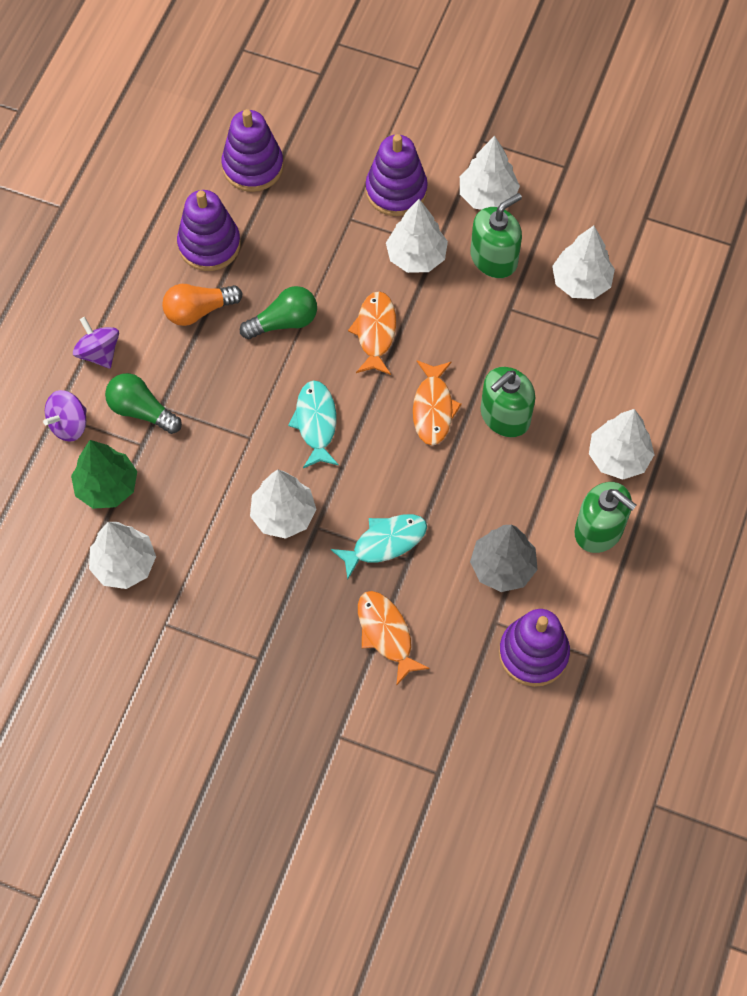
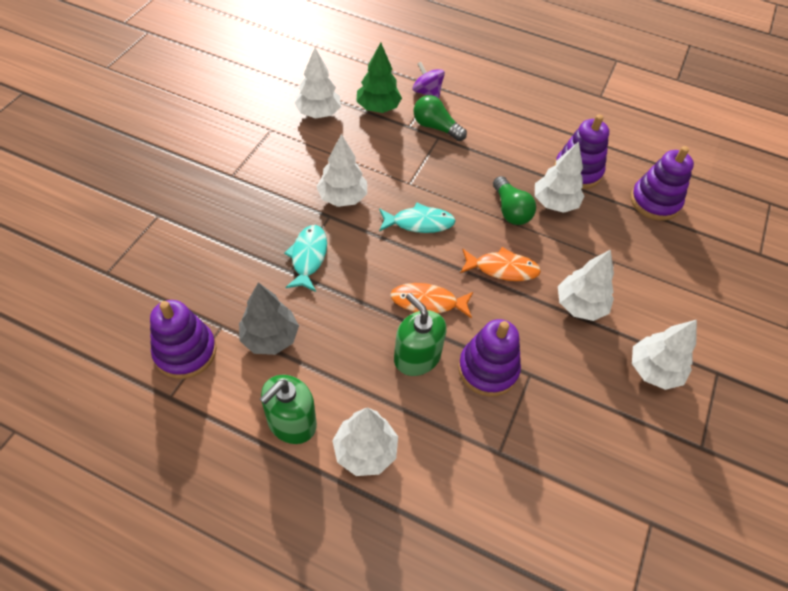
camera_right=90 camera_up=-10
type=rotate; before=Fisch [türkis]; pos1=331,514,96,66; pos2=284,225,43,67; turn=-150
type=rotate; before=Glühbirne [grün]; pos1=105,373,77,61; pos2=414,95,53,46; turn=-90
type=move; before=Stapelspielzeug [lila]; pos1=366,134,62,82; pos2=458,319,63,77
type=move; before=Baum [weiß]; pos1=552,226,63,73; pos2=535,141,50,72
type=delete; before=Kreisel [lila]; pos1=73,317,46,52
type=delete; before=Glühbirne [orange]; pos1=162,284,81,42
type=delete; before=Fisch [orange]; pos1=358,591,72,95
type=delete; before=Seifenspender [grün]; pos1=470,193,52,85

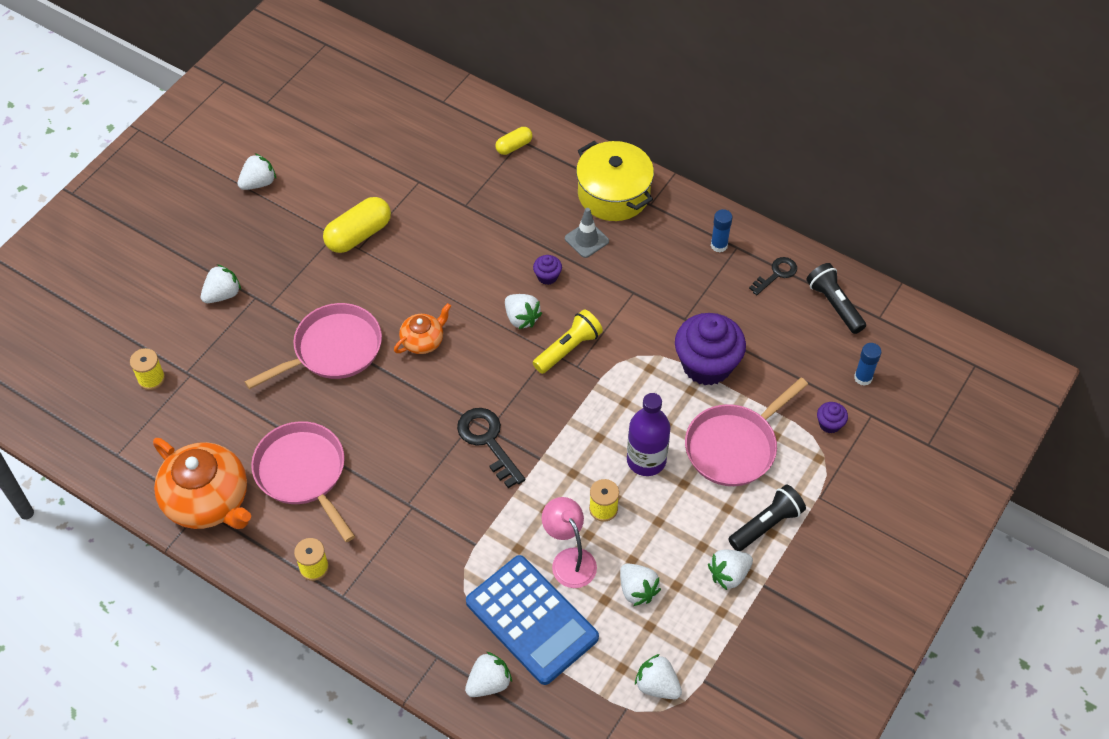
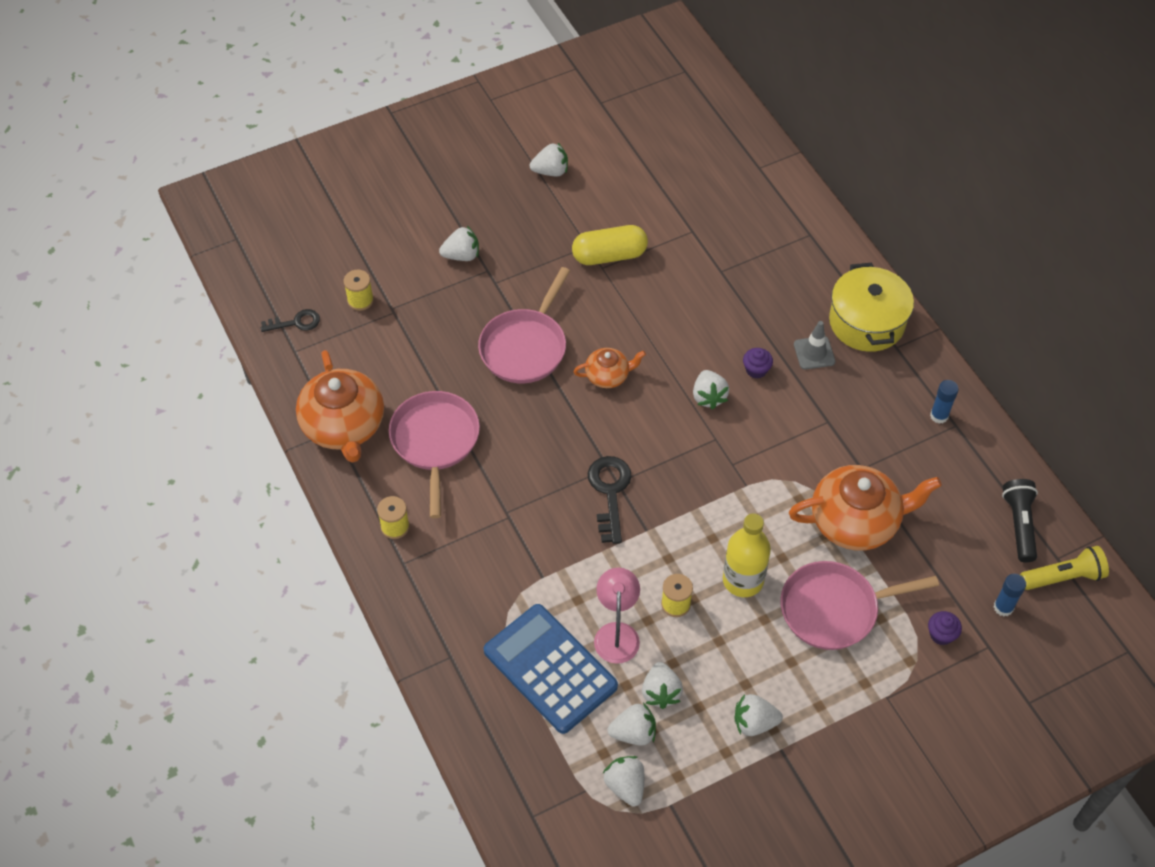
camera_right=30 camera_up=0
type=move; before=Schlüssel [schwarz]; pos1=749,257,48,38; pos2=261,309,59,23
type=rotate; before=Pfanne [rosa]; pos1=245,303,137,86; pos2=478,267,92,116; turn=120
type=rotate; before=Taschenrechner [blau]; pos1=466,555,133,130; pos2=484,604,134,130; turn=150
type=move; before=Erdbeere [weiß]; pos1=465,652,47,45; pos2=607,703,49,43
type=recolor; before=Flasche [lila]; after=Flasche [gelb]; pos1=627,393,44,83; pos2=723,513,48,84
type=replace; before=Muffin [lila]; after=Teekanne [orange]; pos1=675,313,71,73; pos2=789,465,153,86
type=move; before=Taschenlampe [gelb]; pos1=533,309,70,65; pos2=1020,546,89,44
type=delete; before=Kapsel [gelb]; pos1=495,127,38,28
type=delete; before=Taschenlampe [schwarz]; pos1=728,485,78,66

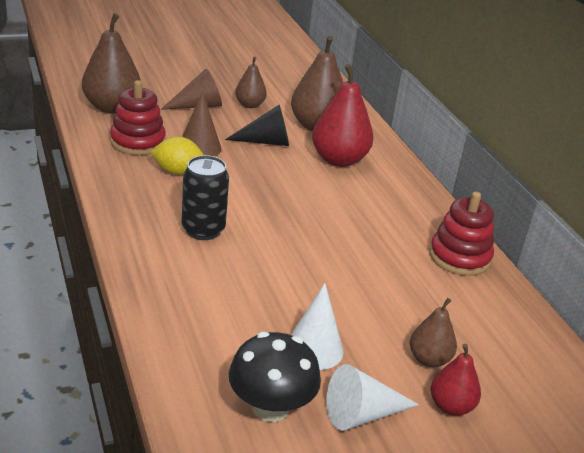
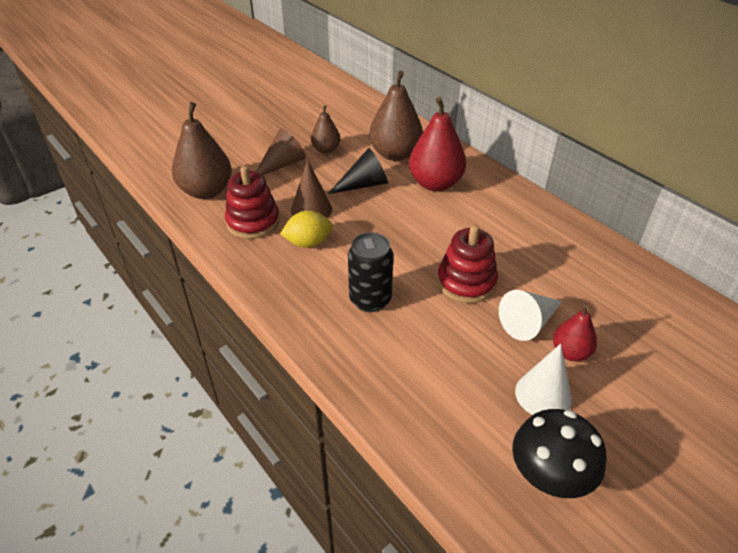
camera_right=-15 camera_up=10
type=move; before=Stapelspielzeug [rot]; pos1=429,192,65,84; pos2=437,225,61,78
type=move; before=Kegel [weiß]; pos1=326,364,93,67; pos2=499,290,63,51
type=move; before=Birne [rot]; pos1=431,344,50,72; pos2=553,304,44,57
type=delete; before=Birne [braun]; pos1=410,298,47,69

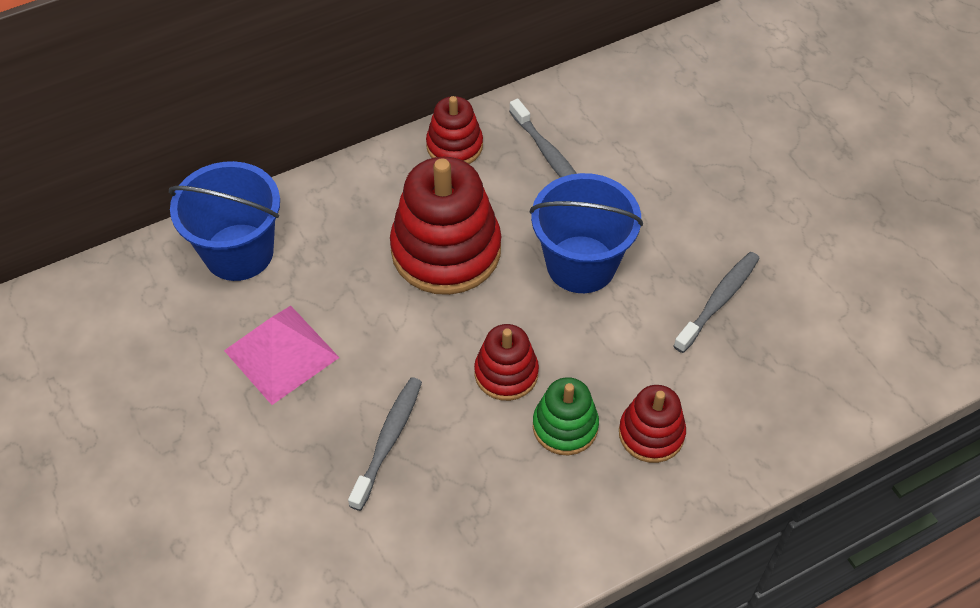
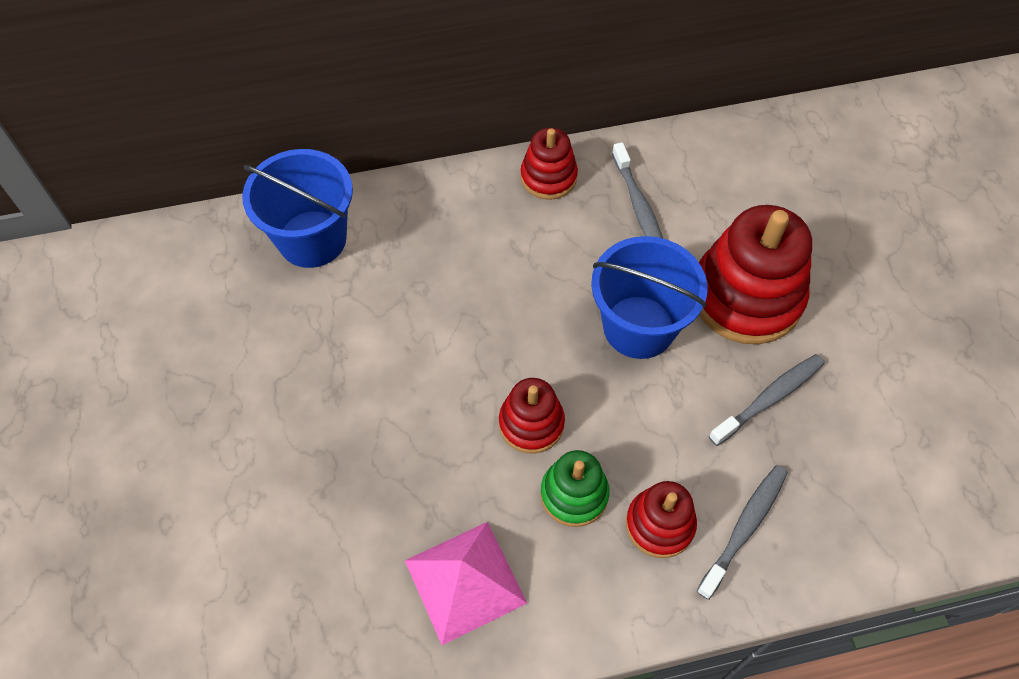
camera_right=15 camera_up=5
type=move; before=Pyramide [rosa]; pos1=224,306,116,99; pos2=405,522,122,123
type=move; before=Zahnbürste [grau]; pos1=348,377,74,134; pos2=697,465,91,135
type=move; before=Stapelspielzeug [rot]; pos1=390,157,111,138; pos2=699,205,113,139

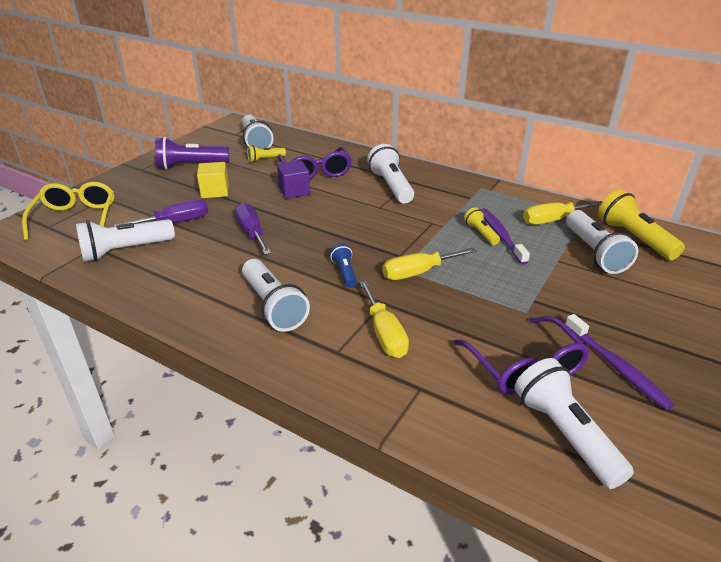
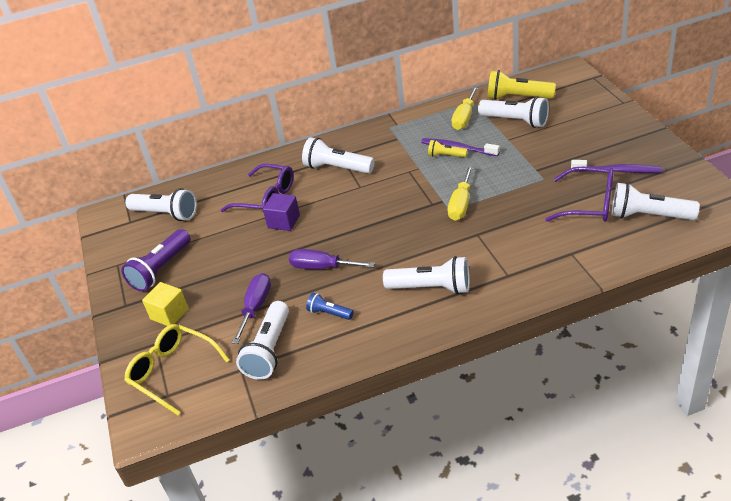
camera_right=-45 camera_up=5
type=move; before=Kubus [gelb]; pos1=197,162,32,36; pos2=142,282,46,44
type=move; before=Taschenlampe [blau]; pos1=330,243,27,45; pos2=306,293,47,27
type=delete; before=Taschenlampe [gelb]; pos1=247,145,39,17
type=delete; before=Schraubenzieher [gelb]; pos1=359,281,50,77

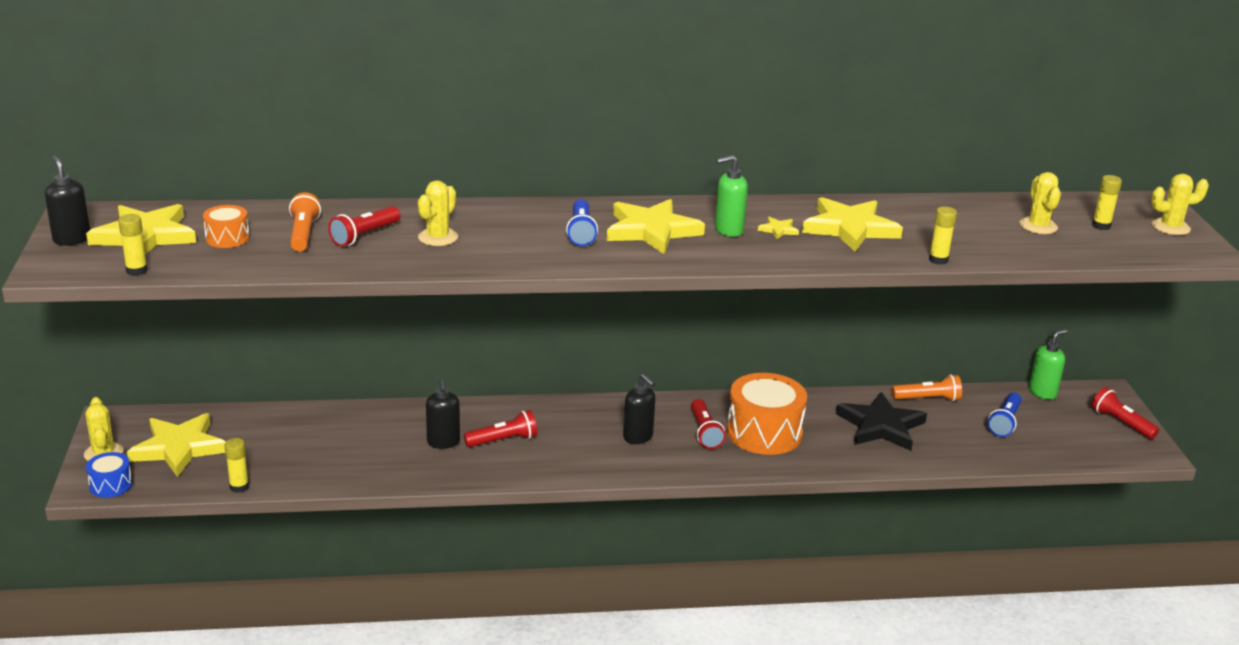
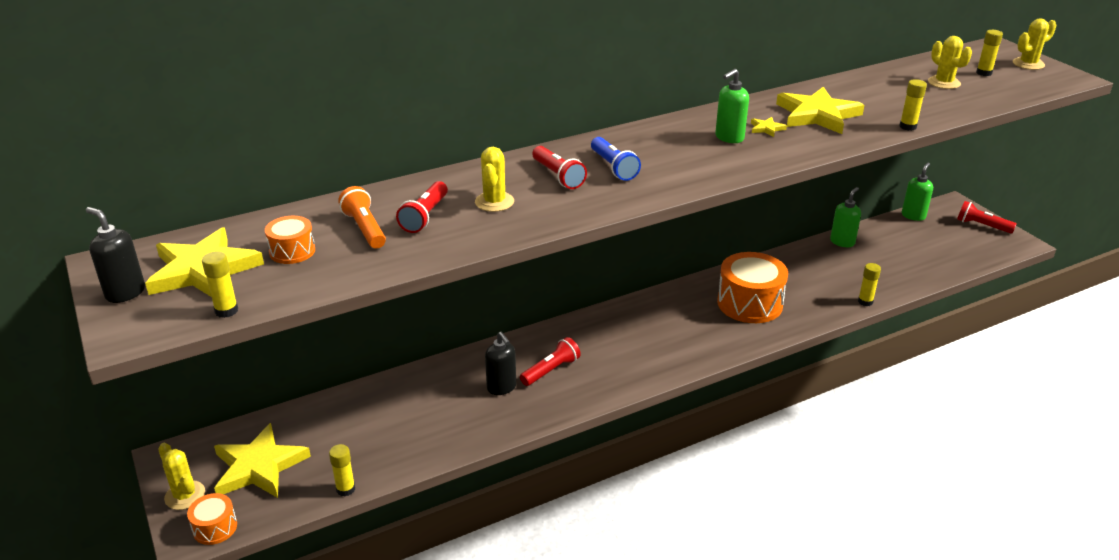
camera_right=-20 camera_up=5
type=recolor; before=Trommel [blau]; after=Trommel [orange]; pos1=86,452,47,46; pos2=187,493,50,52
type=move; before=Taschenlampe [rot]; pos1=691,399,35,50; pos2=532,146,55,43
type=replace; before=Taschenlampe [orange]; after=Seifenspender [grün]; pos1=892,374,70,27; pos2=830,187,31,60
type=insert; after=Klebestift [gelb]; pos2=858,263,23,43
type=delete; before=Stern [gelb]; pos1=607,199,98,55
type=delete; before=Seifenspender [schwarz]; pos1=623,374,32,70
type=delete; before=Stern [schwarz]; pos1=836,392,91,59
type=delete; before=Taschenlampe [blau]; pos1=988,393,34,44

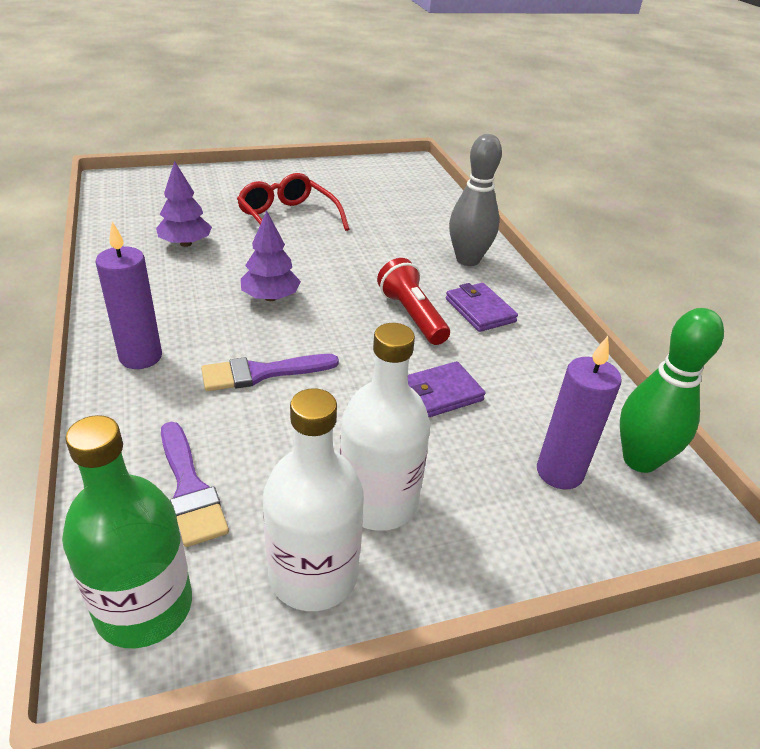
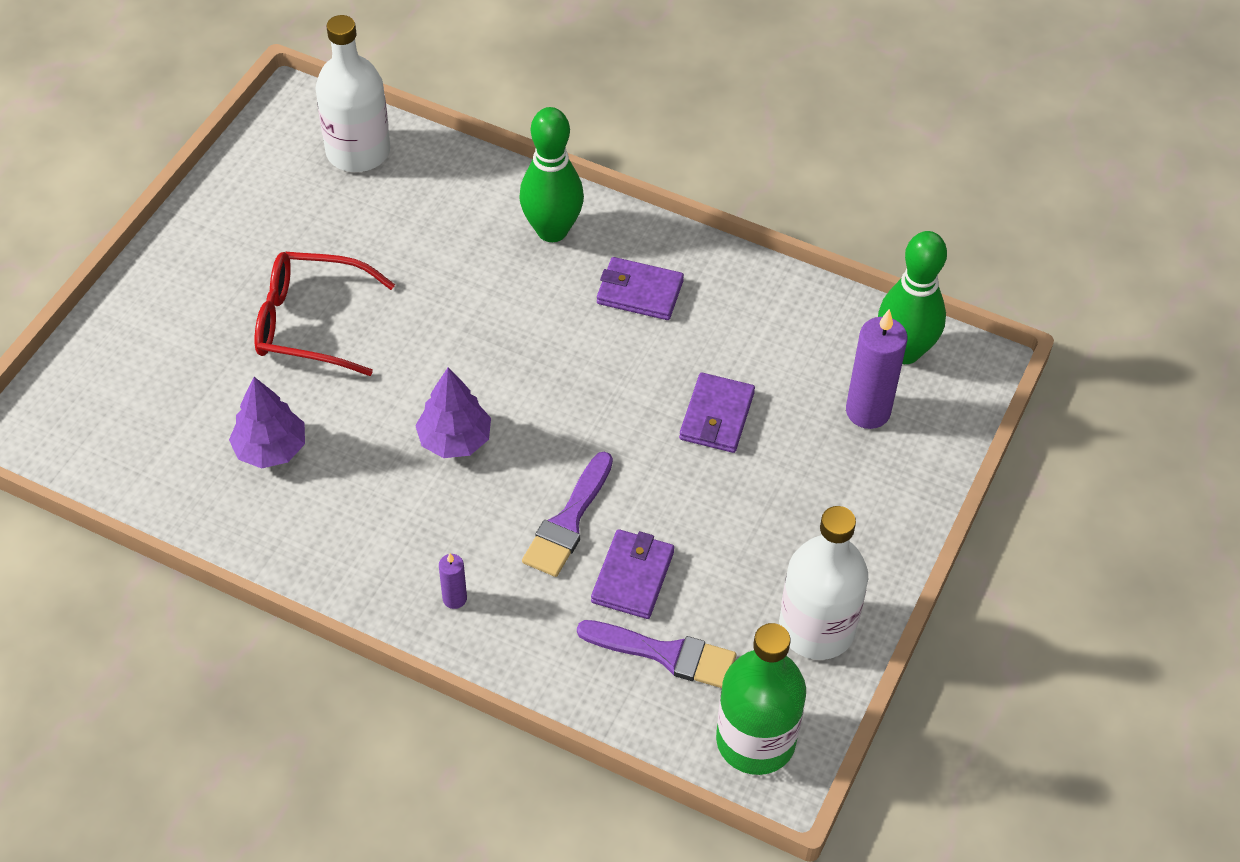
camera_right=-45 camera_up=15
type=move; before=Flasche [weiß]; pos1=340,323,90,208; pos2=315,15,75,157
type=resize; before=Kerze [lila]; pos1=96,222,66,147; pos2=439,553,28,56; scale=0.5
type=recolor; before=Bowlingkegel [grau]; after=Bowlingkegel [grün]; pos1=449,134,53,132; pos2=519,107,65,135
type=insert; after=Geldbörse [lila]; pos2=591,529,83,90
type=delete; before=Taschenlampe [rot]; pos1=377,258,73,87

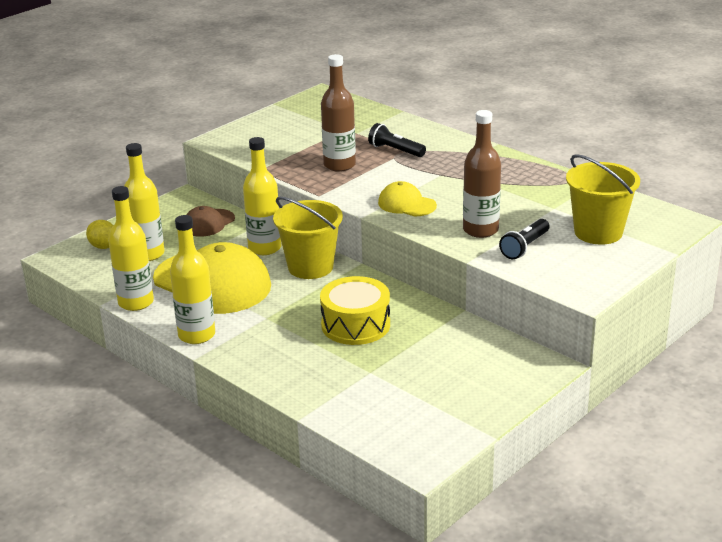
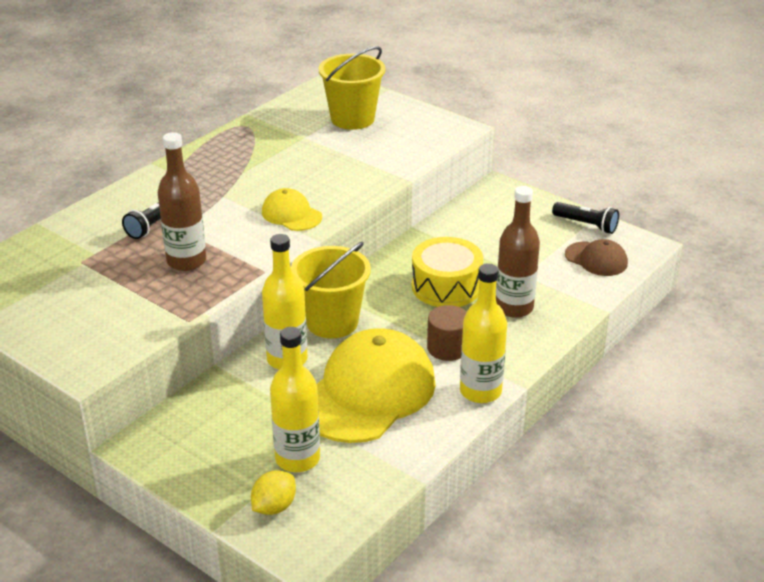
camera_right=-95 camera_up=5
type=rotate; before=Kappe [gelb]; pos1=378,181,59,35; pos2=262,188,60,43; turn=105
type=insert; after=Vollzylinder [braun]; pos2=427,305,40,56
type=move; before=Flasche [braun]; pos1=463,110,38,128; pos2=496,186,44,132
type=move; before=Taschenlampe [schwarz]; pos1=499,219,50,40; pos2=552,202,67,32
type=move; before=Kappe [braun]; pos1=186,206,49,31; pos2=565,239,63,37
type=delete; before=Flasche [gelb]; pos1=108,186,46,125

